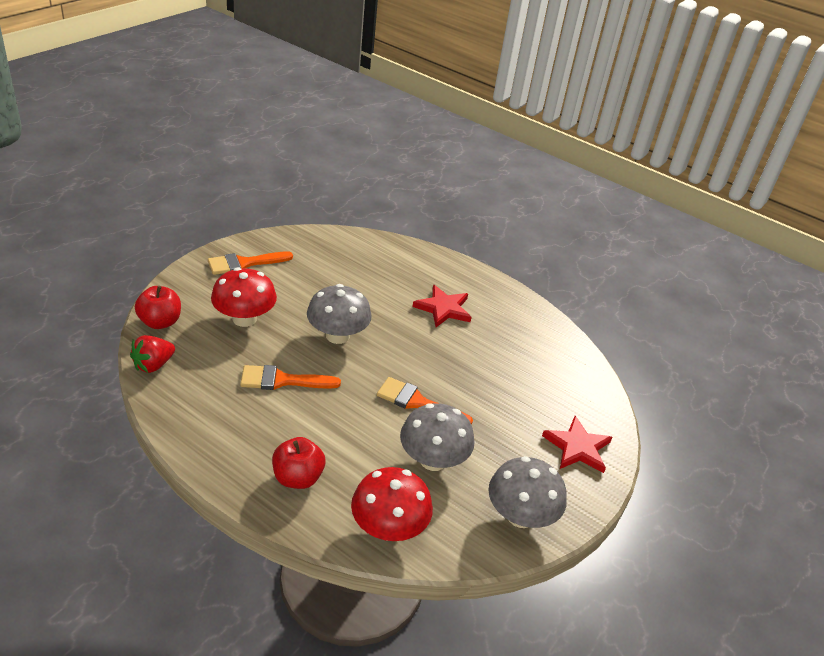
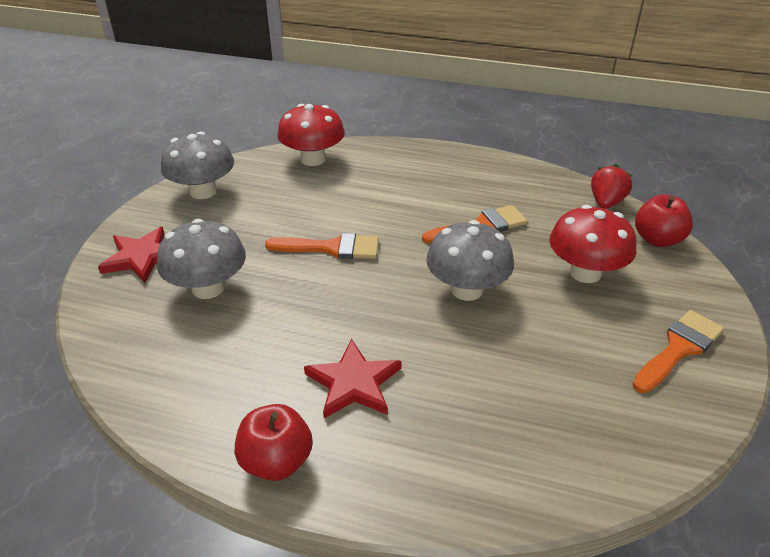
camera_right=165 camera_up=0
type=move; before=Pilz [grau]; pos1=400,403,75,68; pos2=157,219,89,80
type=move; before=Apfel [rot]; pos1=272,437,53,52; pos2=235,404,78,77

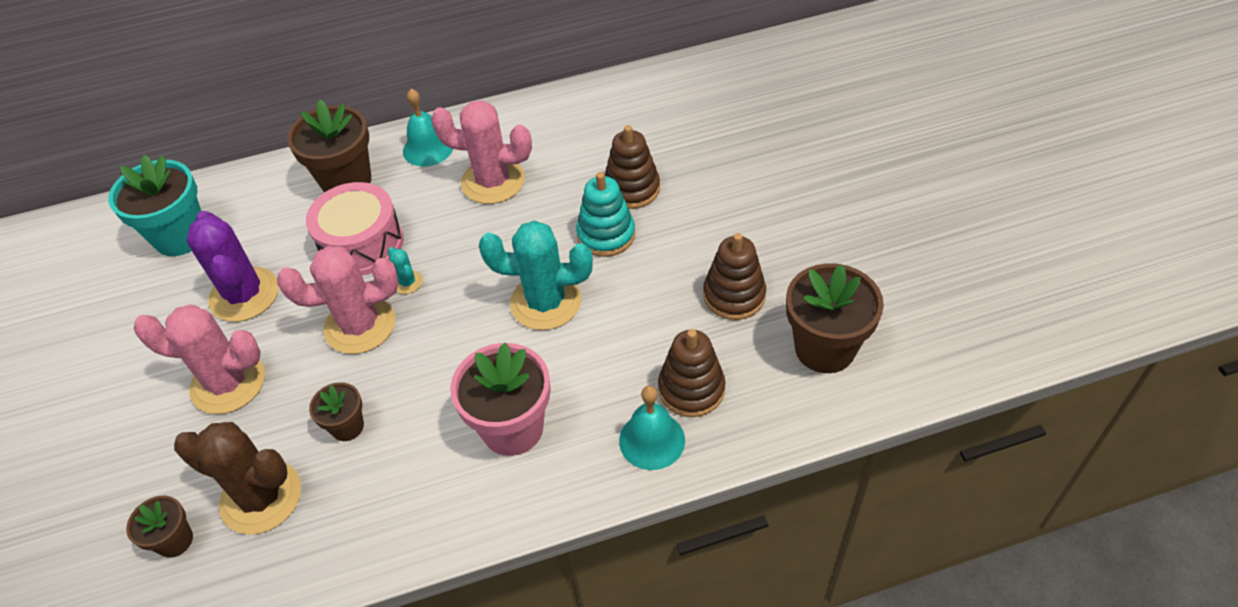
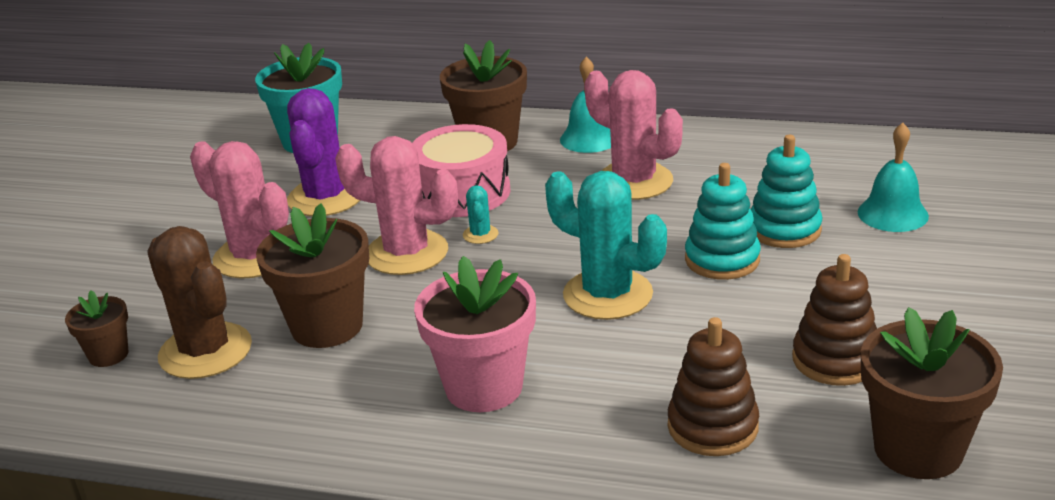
camera_right=30 camera_up=-20
type=resize; before=Blumentopf [braun]; pos1=309,382,55,59; pos2=256,203,113,145; scale=1.86
type=recolor; before=Stapelspielzeug [braun]; after=Stapelspielzeug [türkis]; pos1=605,125,55,84; pos2=750,135,72,113
type=move; before=Glocke [türkis]; pos1=619,386,66,84; pos2=858,123,71,109

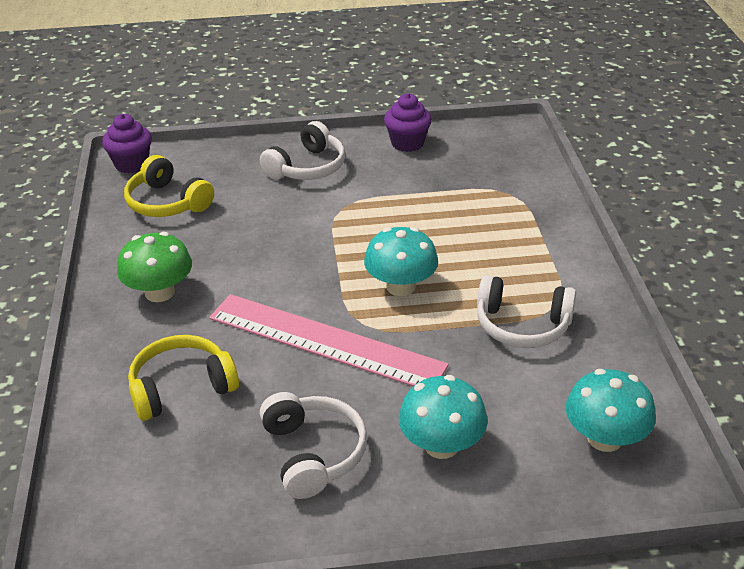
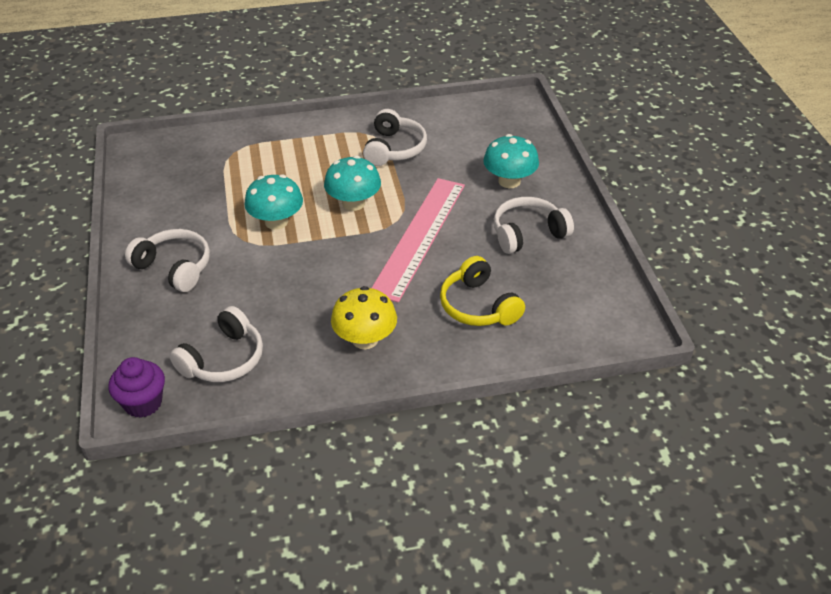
camera_right=-95 camera_up=5
type=recolor; before=Kopfhörer [gelb]; after=Kopfhörer [weiß]; pos1=124,155,90,62; pos2=169,306,94,76
type=move; before=Pilz [türkis]; pos1=565,369,91,83; pos2=244,174,59,56
type=recolor; before=Pilz [grün]; after=Pilz [gelb]; pos1=117,232,75,70; pos2=331,286,66,63
type=delete; before=Muffin [lila]; pos1=384,93,48,59

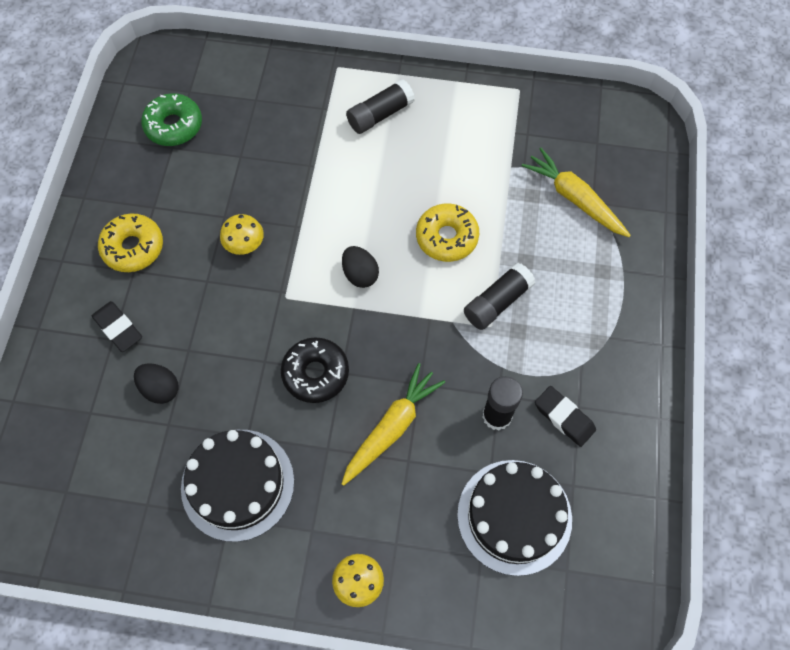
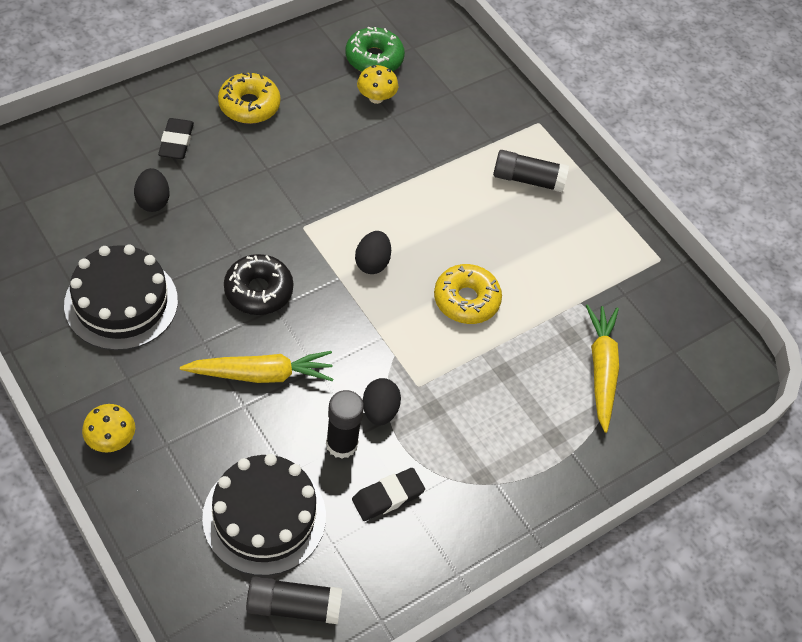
camera_right=40 camera_up=-10
type=move; before=Klebestift [schwarz]; pos1=464,263,71,67; pos2=246,577,96,47
type=rotate; before=Radiergummi [schwarz]; pos1=535,386,61,61; pos2=352,468,73,53; turn=60
type=move; before=Pilz [gelb]; pos1=220,214,44,41; pos2=357,65,41,39
type=insert; after=Ei [schwarz]; pos2=363,378,38,47

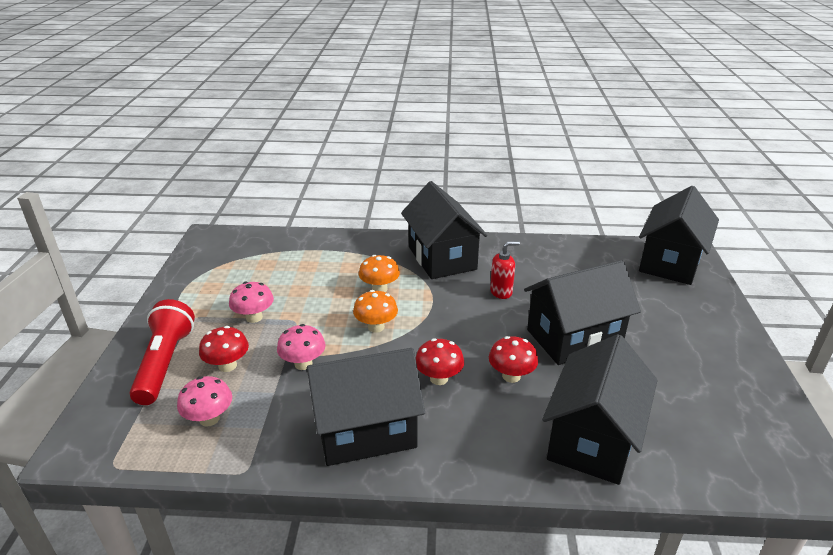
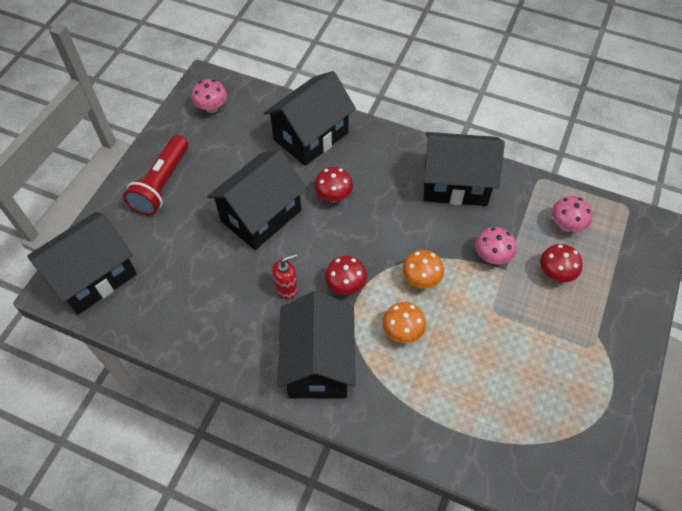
camera_right=-160 camera_up=25
type=move; before=Taschenlampe [rot]; pos1=129,299,66,106; pos2=123,135,65,81
type=move; before=Pilz [rosa]; pos1=229,282,45,41; pos2=191,79,36,34
type=rotate; before=Haus [schwarz]; pos1=524,260,117,105; pos2=207,150,100,100; turn=-45
type=rotate; before=Seifenspender [rot]; pos1=490,241,30,58; pos2=272,253,26,47; turn=150
type=move; before=Pilz [rot]; pos1=416,338,48,47; pos2=325,256,42,39

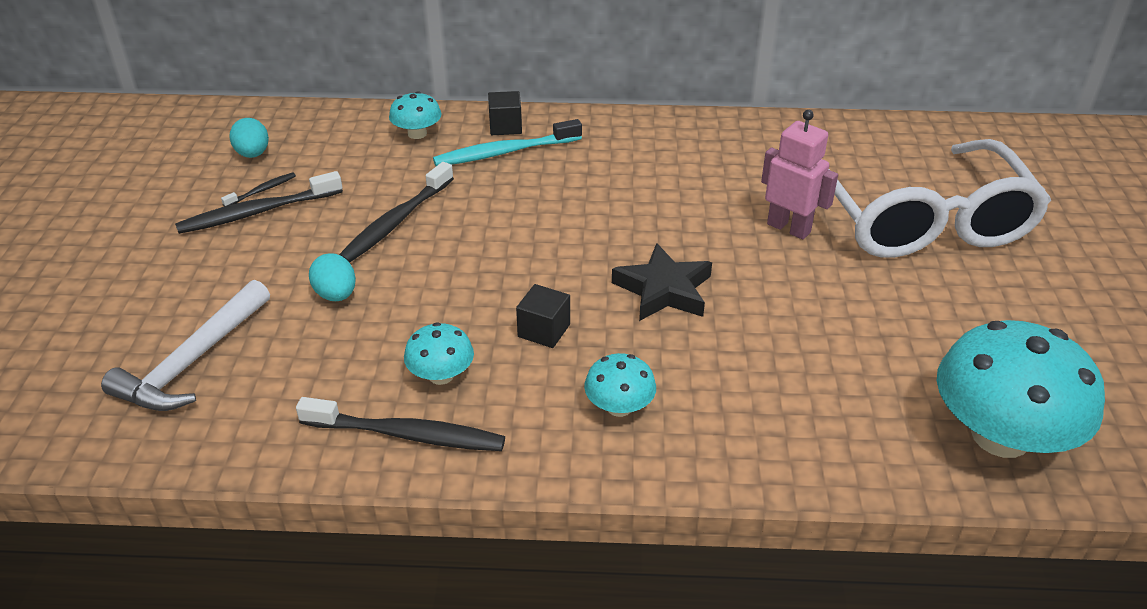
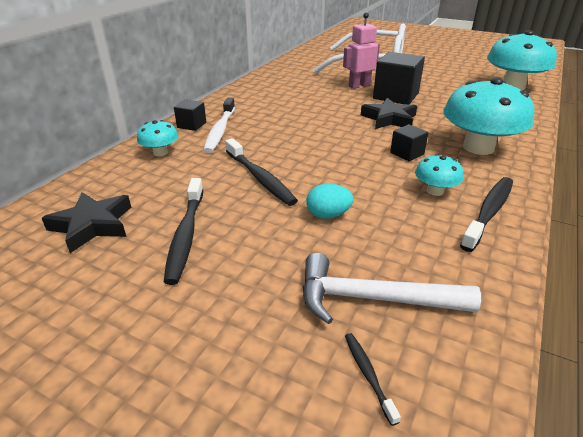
camera_right=-65 camera_up=-5
type=replace; before=Ei [türkis]; after=Stern [schwarz]; pos1=229,118,40,40; pos2=42,192,89,61
type=recolor; before=Zahnbürste [türkis]; after=Zahnbürste [weiß]; pos1=433,119,149,47; pos2=203,98,32,55
type=rotate; before=Hammer [weiß]; pos1=101,280,169,131; pos2=303,253,178,71; turn=135
type=move; before=Zahnbürste [schwarz]; pos1=221,172,75,34; pos2=345,333,56,93
type=insert; after=Kubus [schwarz]; pos2=373,52,52,52
type=resize; before=Pilz [türkis]; pos1=584,353,72,64; pos2=443,77,91,78; scale=2.09

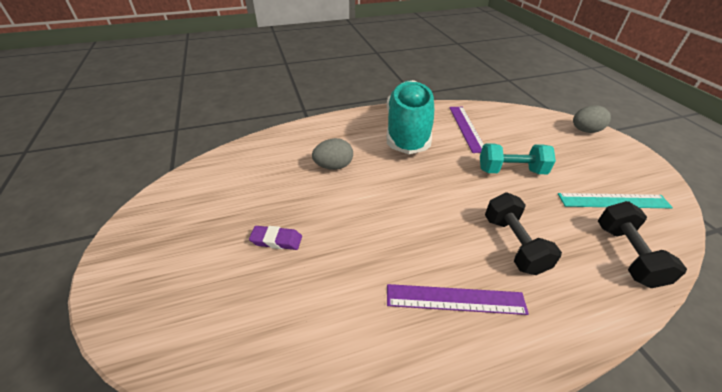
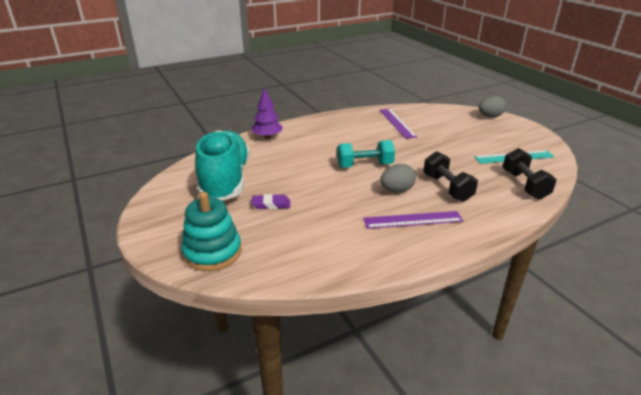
camera_right=-10 camera_up=-10
type=insert; after=Stapelspielzeug [türkis]; pos2=181,192,61,79
type=move; before=Schuh [türkis]; pos1=387,80,47,74; pos2=195,130,55,71
type=insert; after=Baum [lila]; pos2=252,88,31,51
type=move; before=Hantel [türkis]; pos1=480,143,76,31; pos2=337,140,58,28
type=move; before=Ei [grau]; pos1=312,138,41,32; pos2=380,164,36,29

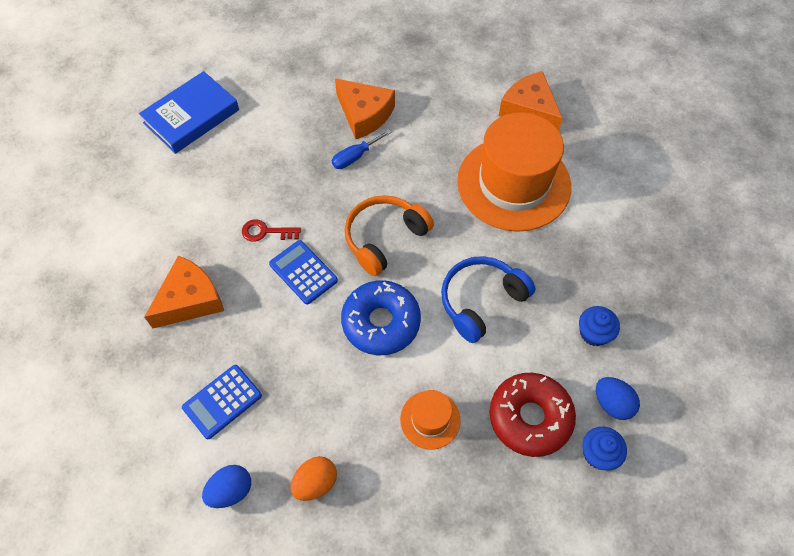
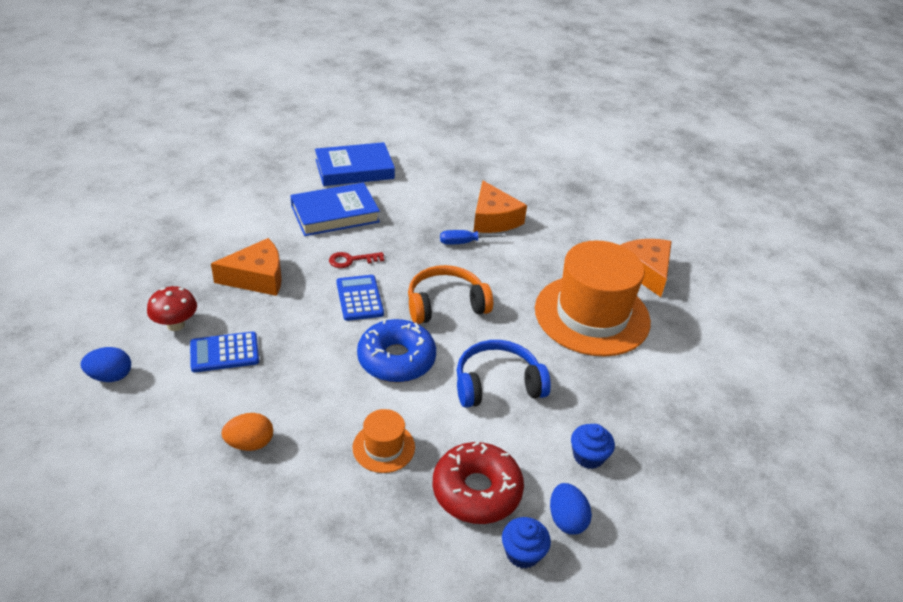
camera_right=25 camera_up=-20
type=move; before=Ei [blau]; pos1=202,465,49,43; pos2=81,347,50,35
type=insert; after=Pilz [rot]; pos2=147,286,50,45
type=insert; after=Buch [blau]; pos2=290,183,90,53
type=rotate; before=Schlüssel [rot]; pos1=242,219,59,23; pos2=329,252,55,16; turn=-45

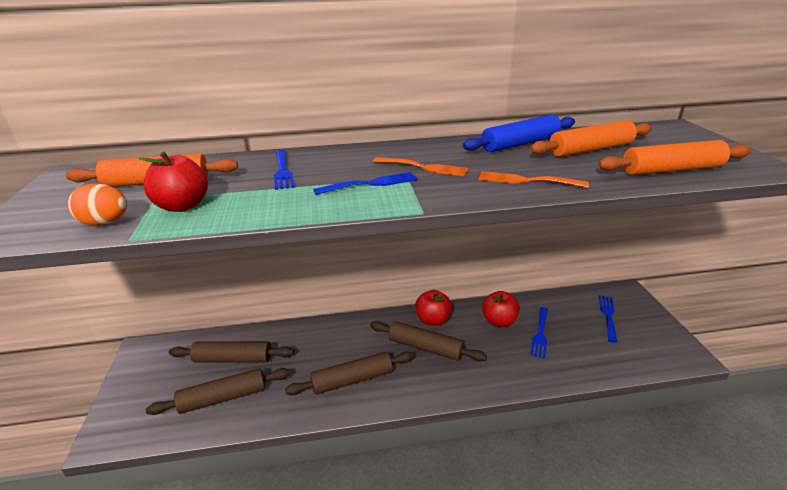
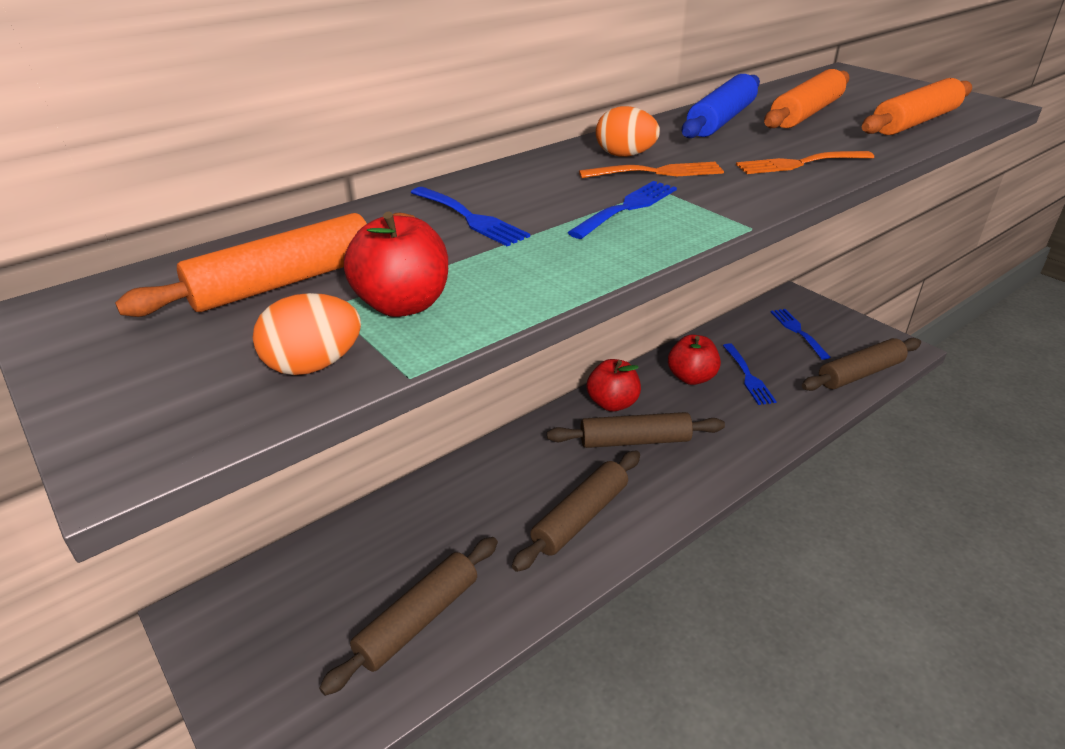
camera_right=-30 camera_up=5
type=insert; after=Ei [orange]; pos2=596,106,64,51
type=move; before=Nudelholz [braun]; pos1=169,341,125,22; pos2=802,338,119,53

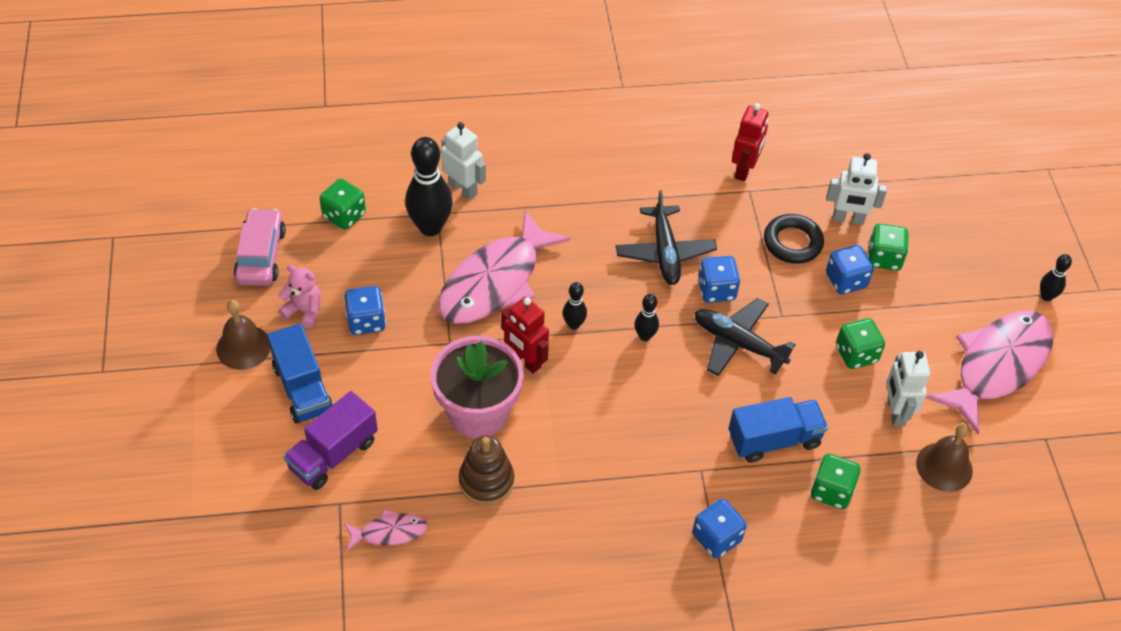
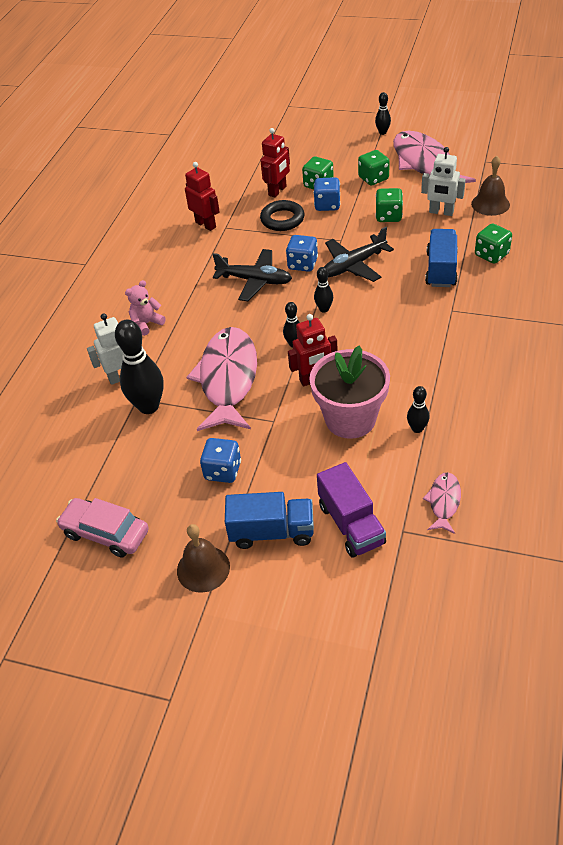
camera_right=-60 camera_up=-5
type=move; before=Teddybär [rosa]; pos1=278,265,43,63; pos2=125,280,41,56
type=rotate; before=Fisch [rosa]; pos1=438,210,132,114; pos2=187,327,70,104; turn=-150
type=recolor; before=Roboter [weiß]; after=Roboter [rot]; pos1=826,153,61,72; pos2=260,128,30,69
type=move; before=Spielwürfel [grün]; pos1=320,179,46,51; pos2=358,150,32,35
type=replace; before=Stapelspielzeug [braun]; after=Bowlingkegel [schwarz]; pos1=459,435,55,70; pos2=407,386,22,47
type=delete; before=Spielwürfel [blau]; pos1=692,499,55,59

